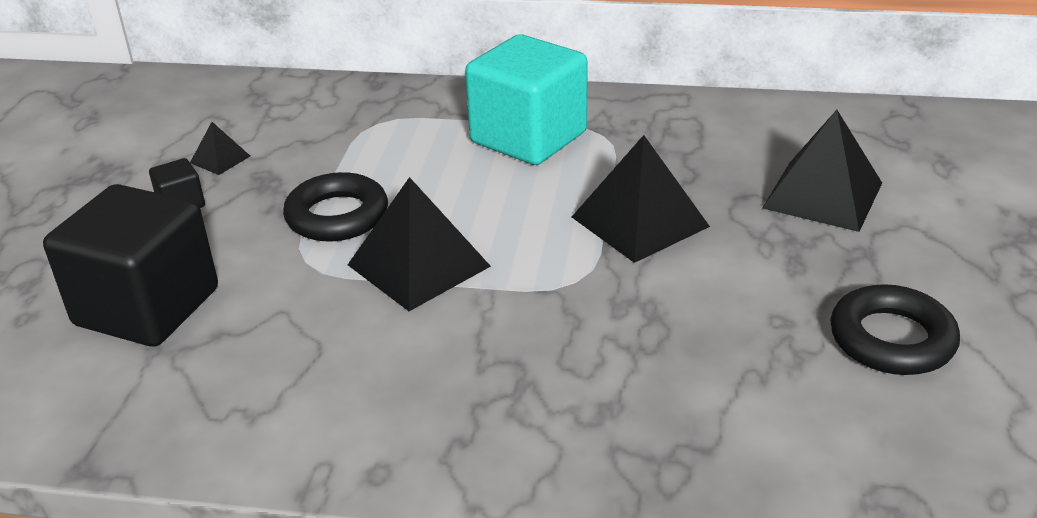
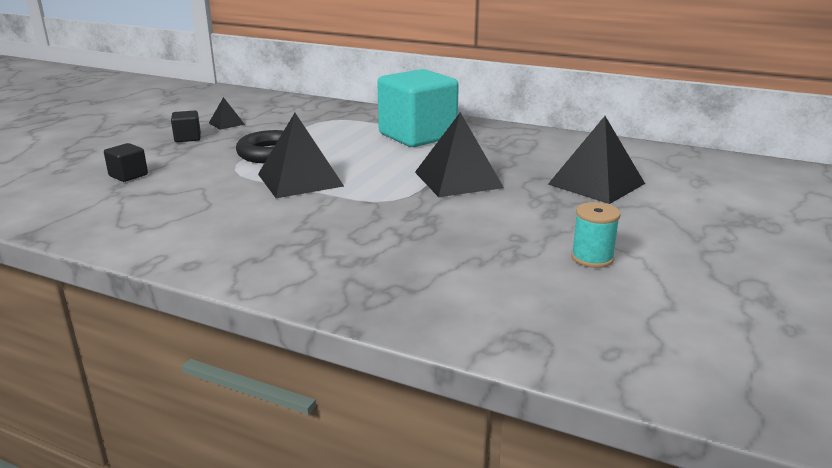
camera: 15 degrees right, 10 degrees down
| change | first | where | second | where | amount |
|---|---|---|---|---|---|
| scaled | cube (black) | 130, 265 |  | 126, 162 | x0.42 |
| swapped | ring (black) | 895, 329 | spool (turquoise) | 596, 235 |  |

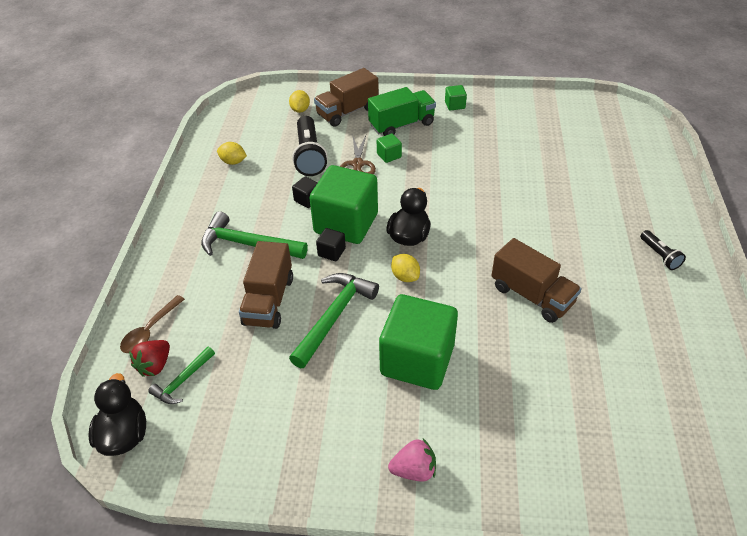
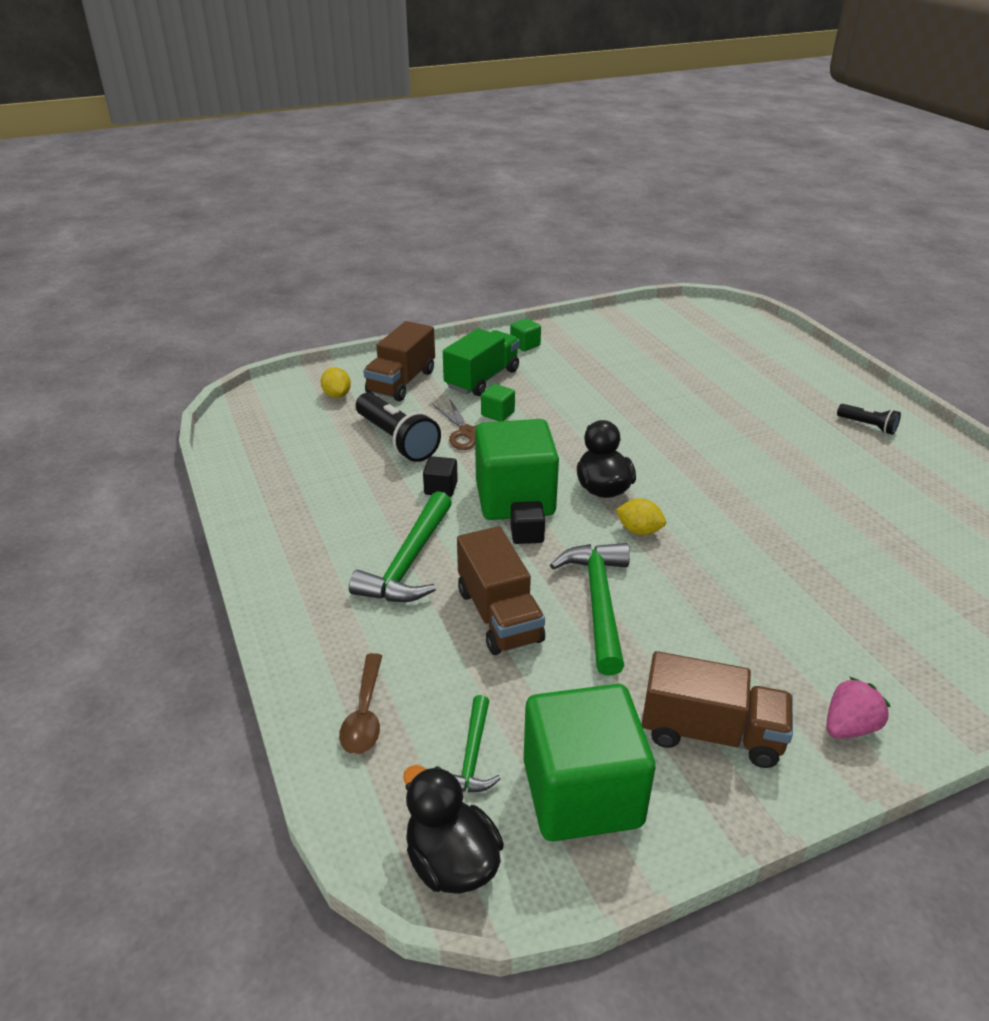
camera: 30 degrees left, 10 degrees down
| change | first | where | second | where | amount |
|---|---|---|---|---|---|
| gone | lemon (yellow) | 232, 153 |  |  |  |
| rotated | hammer (green) | 254, 235 |  | 400, 546 | 60 degrees counterclockwise |
| shifted | truck (brown) | 536, 280 |  | 717, 709 |  |
| shifted | cube (green) | 418, 342 |  | 589, 762 |  |
| gone | strawberry (red) | 149, 358 |  |  |  |

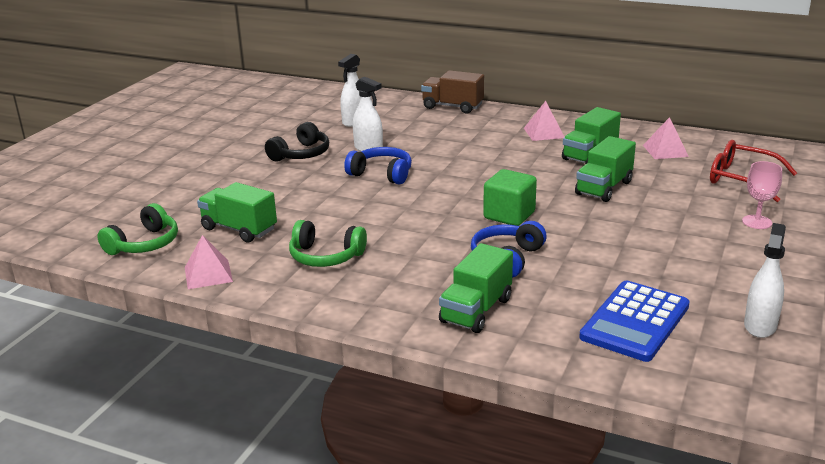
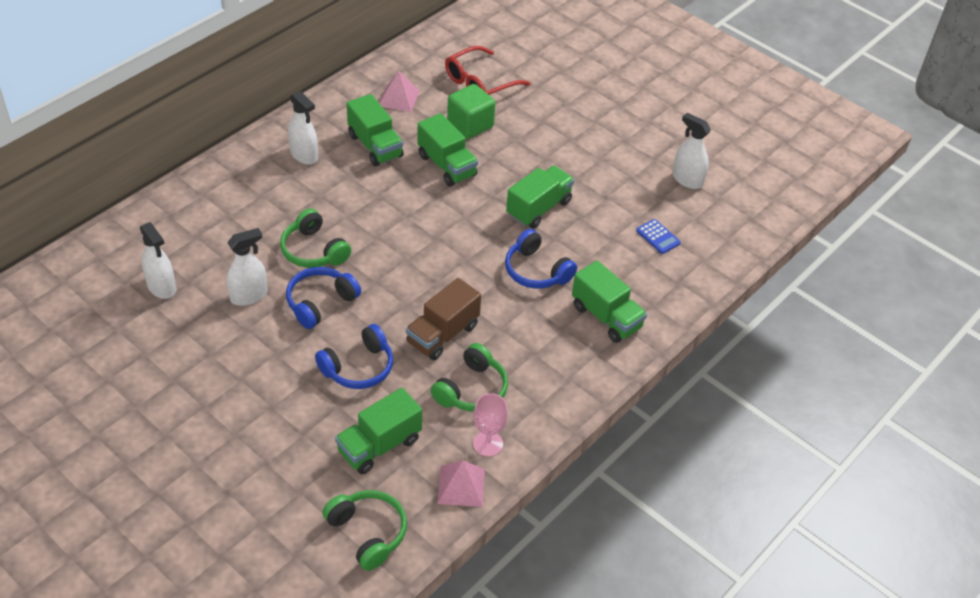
camera: 75 degrees left, 20 degrees up
| change | first | where | second | where | amount |
|---|---|---|---|---|---|
| shifted | truck (brown) | 452, 91 |  | 443, 319 |  |
| swapped | pyramid (pink) | 544, 121 | spray bottle (white) | 303, 128 |  |
| gone | headphones (black) | 297, 142 |  |  |  |
| shifted | goblet (pink) | 762, 195 |  | 490, 425 |  |
| shifted | cube (green) | 510, 197 |  | 471, 111 |  |
| scaled | calculator (blue) | 634, 321 |  | 658, 236 | x0.46 |
| new |  |  | truck (green) | 540, 197 |  |
| new |  |  | headphones (green) | 315, 238 |  |
| new |  |  | headphones (blue) | 354, 356 |  |

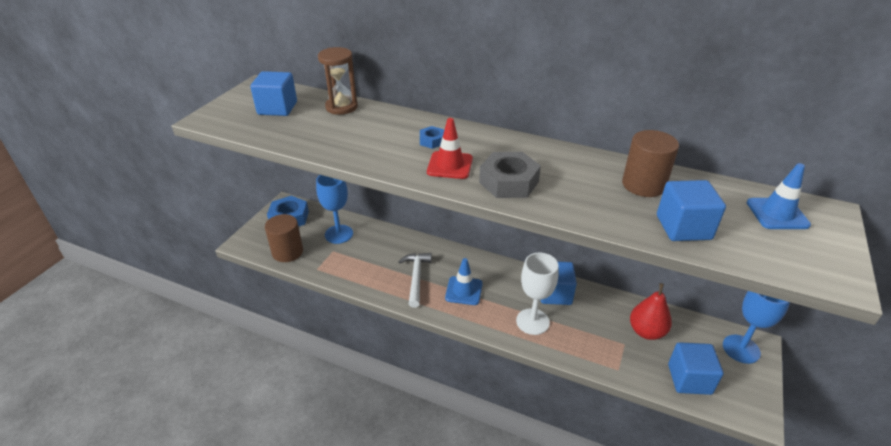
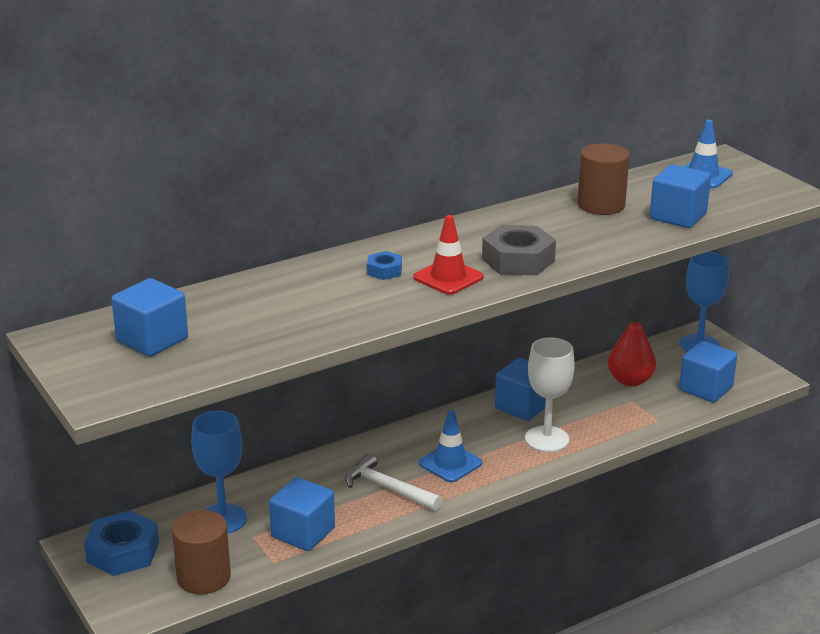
camera: 55 degrees left, 10 degrees down
| change | first | where | second | where | amount |
|---|---|---|---|---|---|
| gone | hourglass (brown) | 338, 81 |  |  |  |
| new |  |  | cube (blue) | 302, 514 |  |

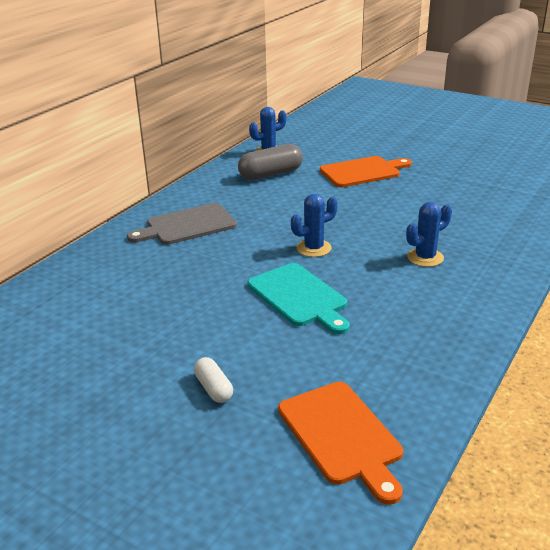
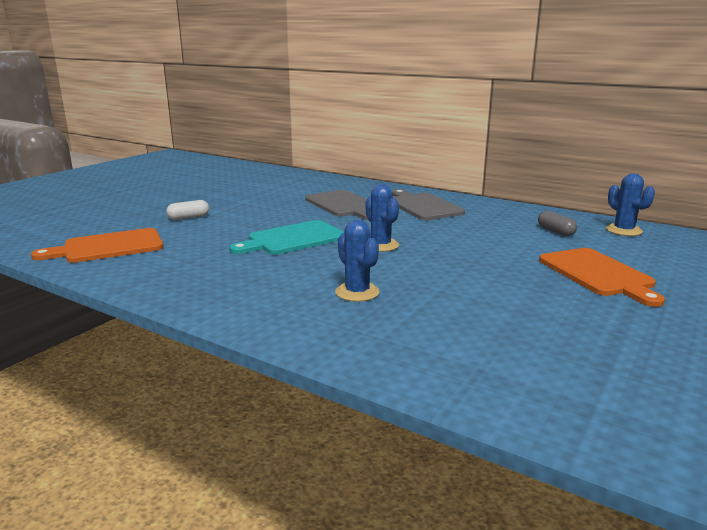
camera: 90 degrees right, 10 degrees down
| change | first | where | second | where | amount |
|---|---|---|---|---|---|
| scaled | capsule (grey) | 270, 162 |  | 557, 223 | x0.55 |
| new |  |  | cutting board (grey) | 336, 205 |  |

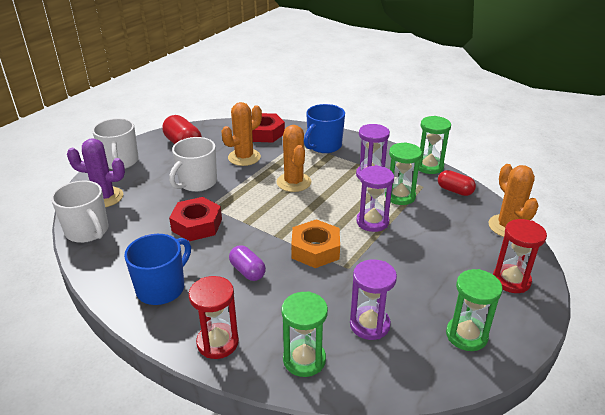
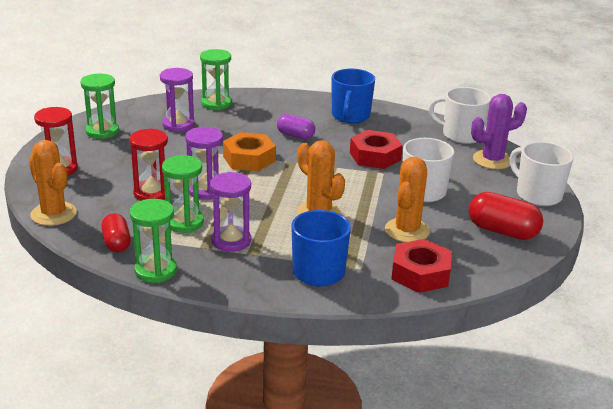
camera: 155 degrees right, 5 degrees down
| change | first | where | second | where | amount |
|---|---|---|---|---|---|
| rotated | capsule (red) | 457, 183 |  | 116, 232 | 60 degrees clockwise |
| shifted | hourglass (red) | 214, 317 |  | 148, 164 |  |

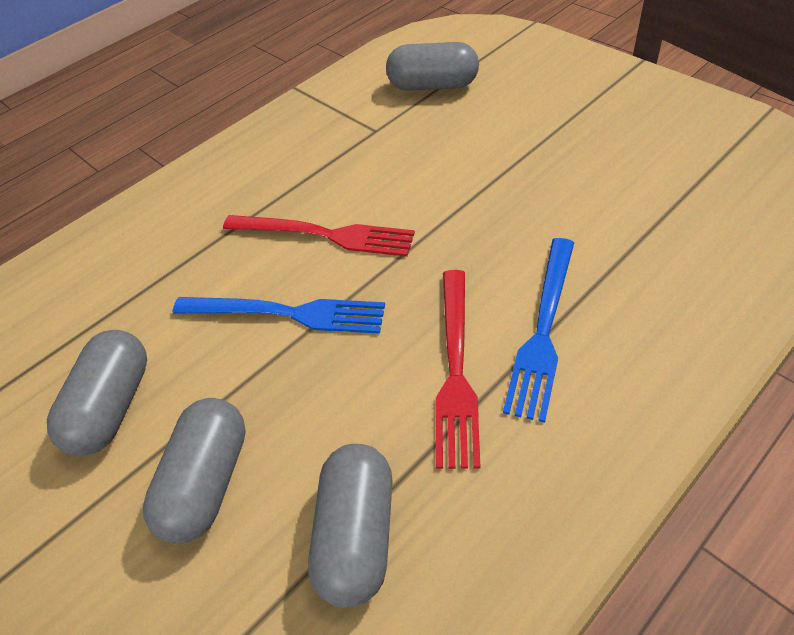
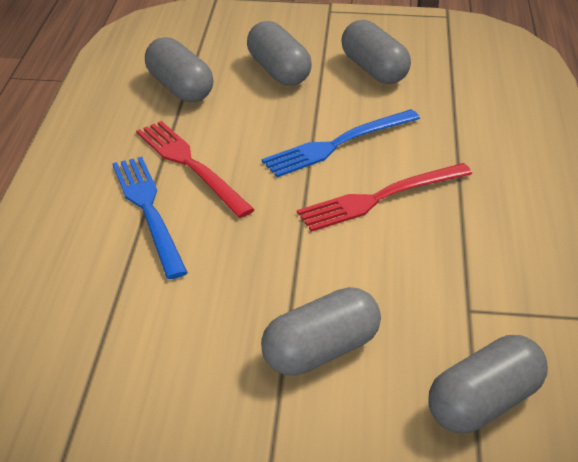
camera: 135 degrees right, 10 degrees down
| change | first | where | second | where | amount |
|---|---|---|---|---|---|
| new |  |  | capsule (grey) | 321, 331 |  |

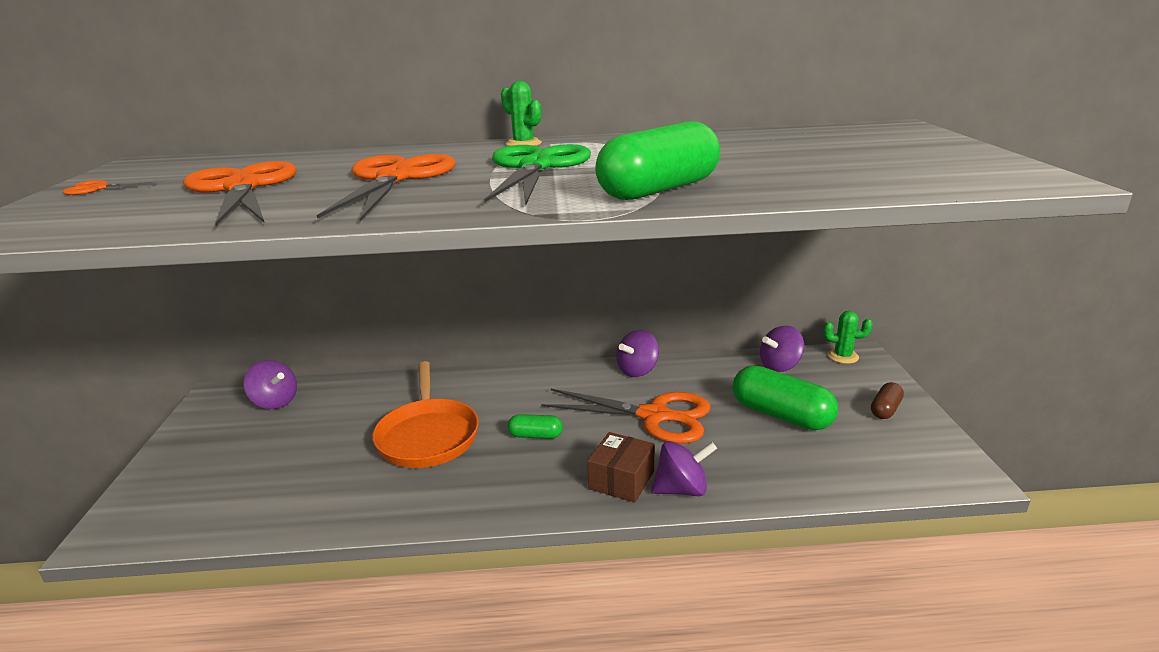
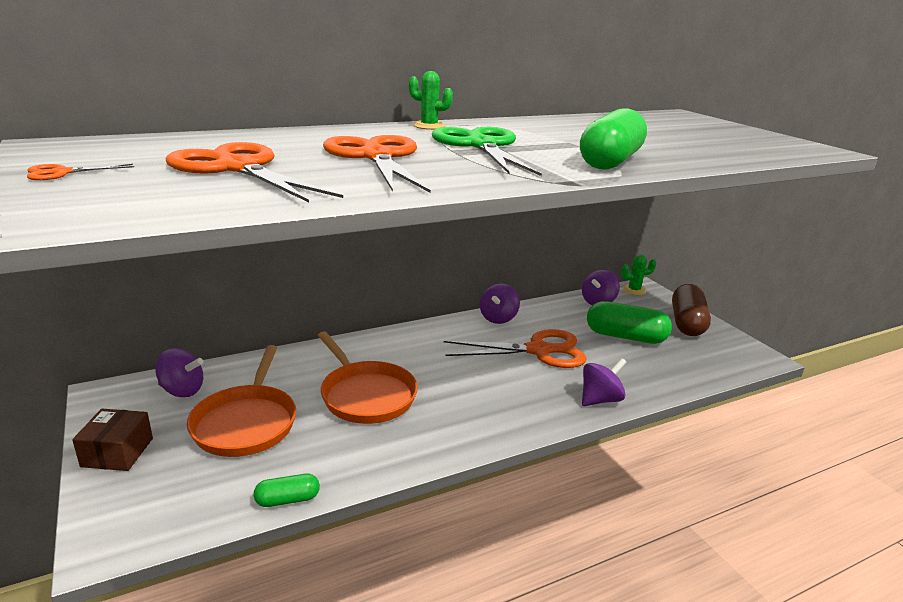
camera: 25 degrees left, 0 degrees up
| change | first | where | second | where | amount |
|---|---|---|---|---|---|
| scaled | capsule (brown) | 887, 400 |  | 691, 310 | x1.96 |
| shifted | capsule (green) | 535, 426 |  | 286, 490 |  |
| shifted | box (brown) | 621, 467 |  | 112, 440 |  |
| new |  |  | pan (orange) | 241, 401 |  |

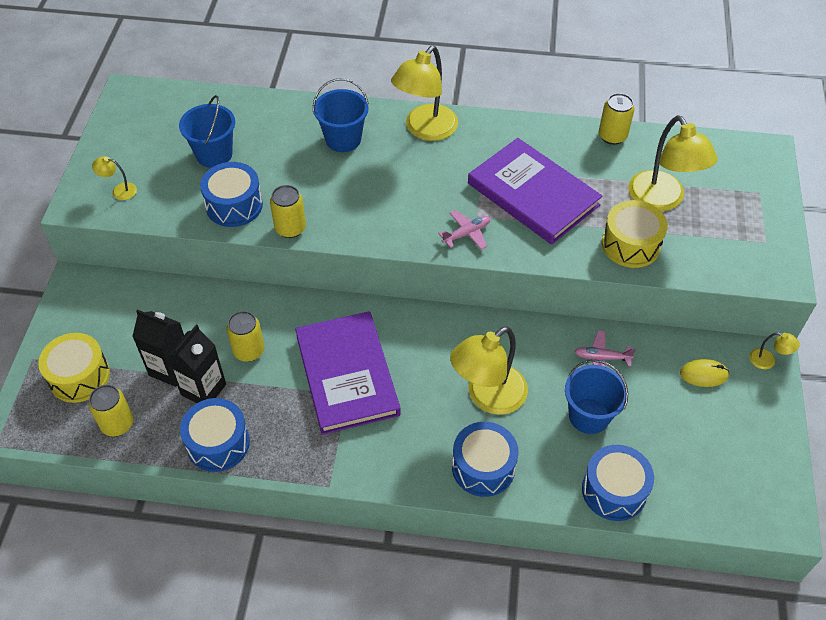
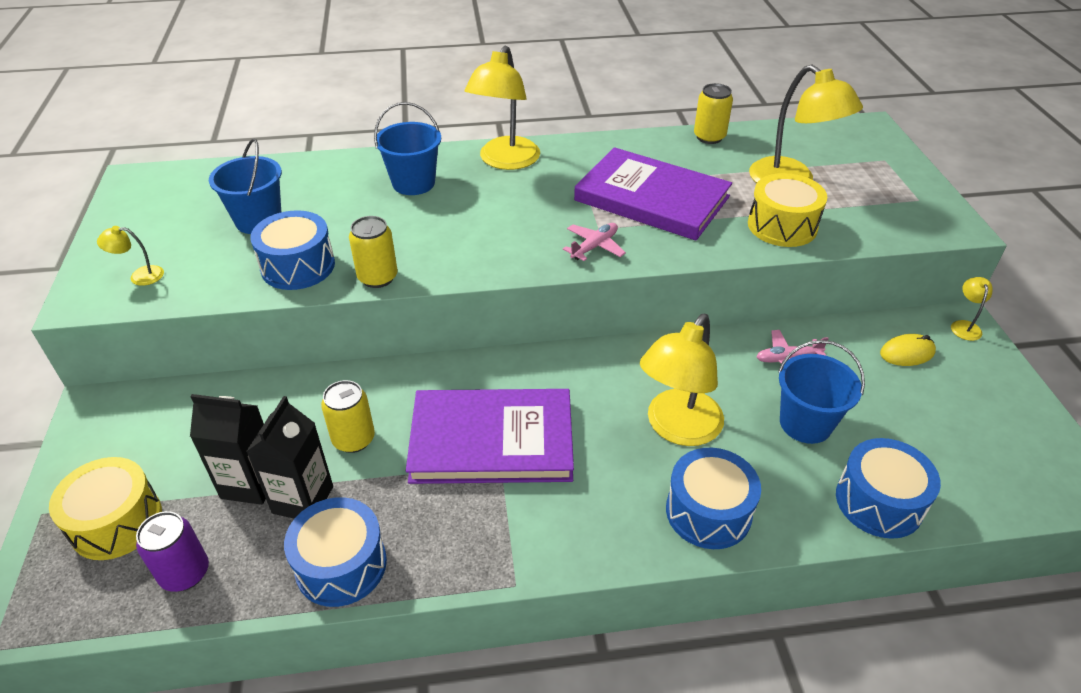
camera: 15 degrees left, 10 degrees down
| change | first | where | second | where | amount |
|---|---|---|---|---|---|
| rotated | book (purple) | 347, 373 |  | 490, 436 | 60 degrees counterclockwise |
| rotated | lamp (yellow) | 774, 350 |  | 972, 309 | 90 degrees counterclockwise |
| repainted | can (yellow) | 111, 410 | can (purple) | 172, 551 |  |

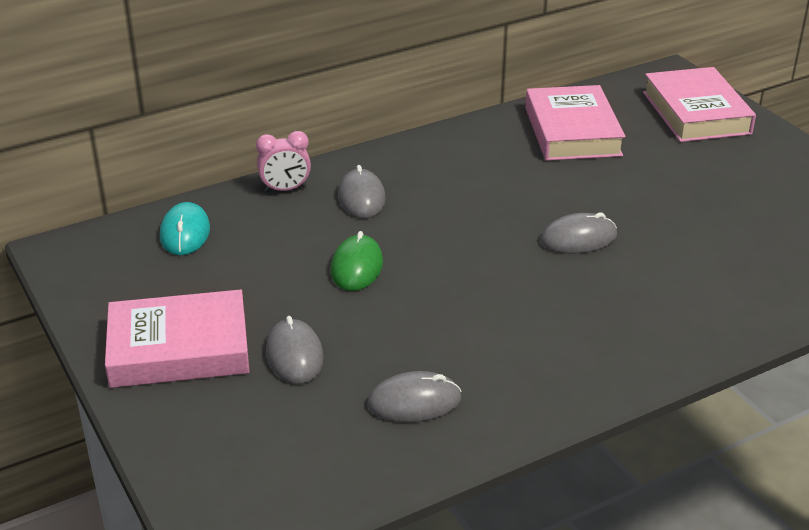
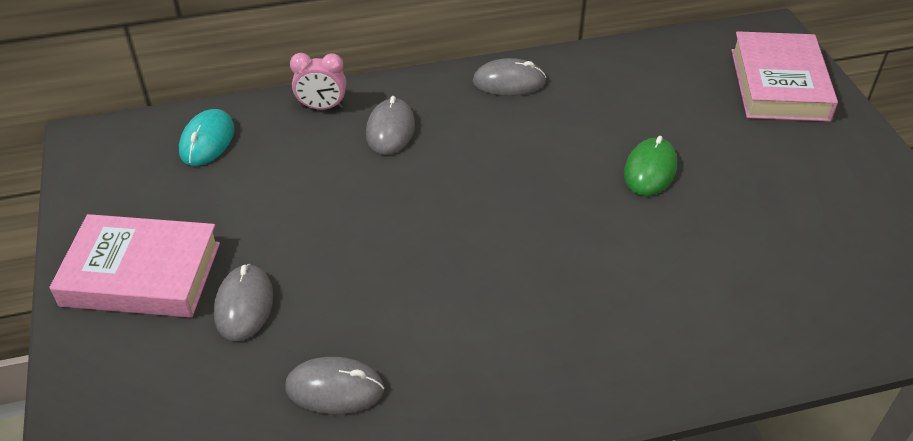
camera: 15 degrees right, 10 degrees up
| change | first | where | second | where | amount |
|---|---|---|---|---|---|
| gone | book (pink) | 575, 123 |  |  |  |
| shifted | mouse (grey) | 578, 233 |  | 509, 77 |  |
| shifted | mouse (green) | 356, 261 |  | 650, 166 |  |

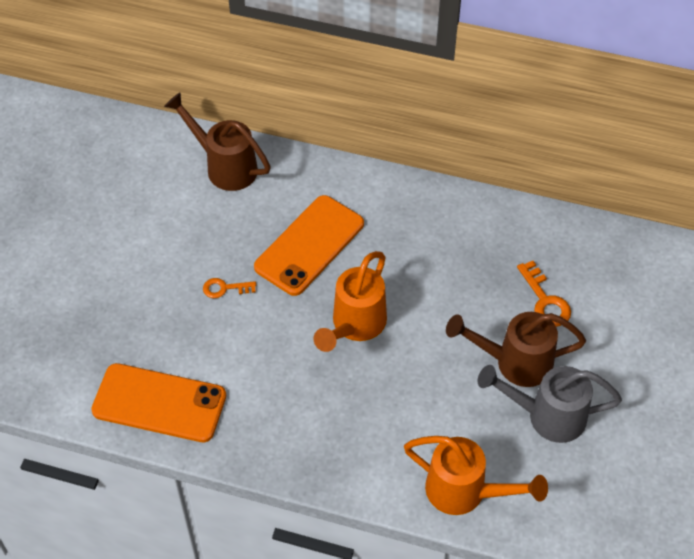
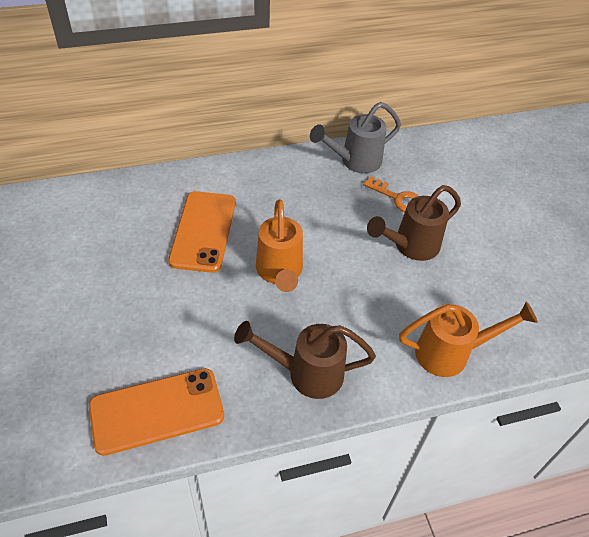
camera: 35 degrees left, 5 degrees down
| change | first | where | second | where | amount |
|---|---|---|---|---|---|
| shifted | watering can (brown) | 217, 142 |  | 305, 360 |  |
| gone | key (orange) | 229, 288 |  |  |  |
| shifted | watering can (grey) | 549, 404 |  | 355, 137 |  |

